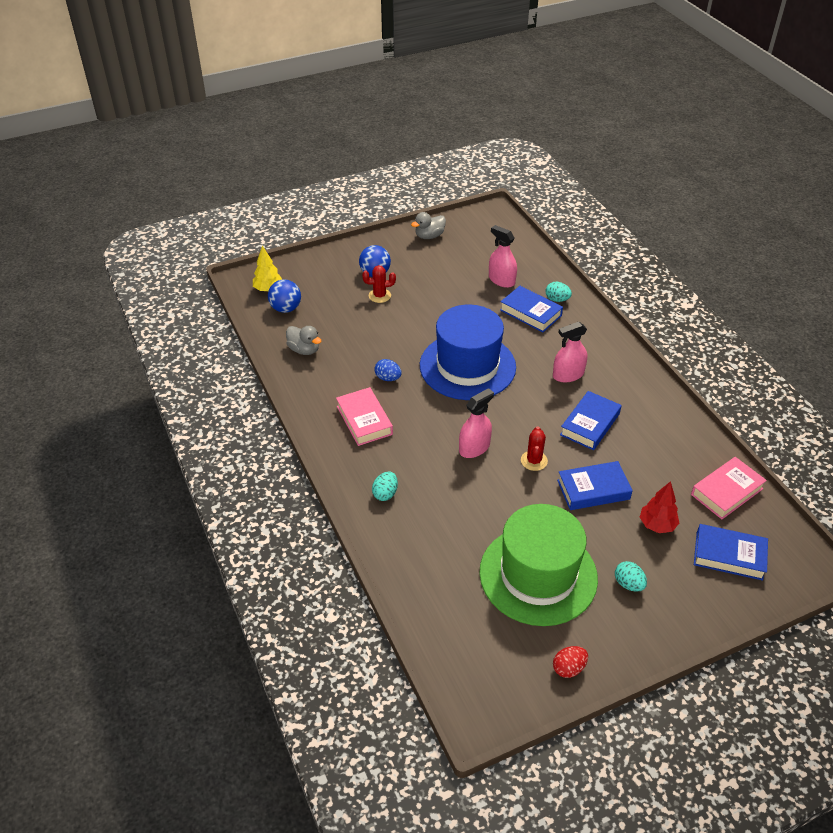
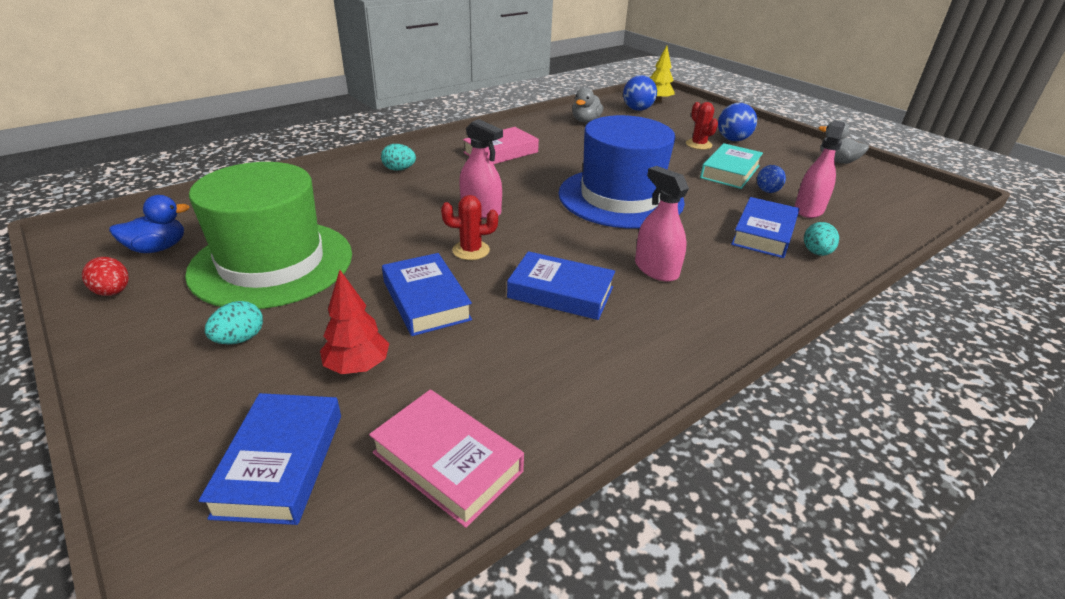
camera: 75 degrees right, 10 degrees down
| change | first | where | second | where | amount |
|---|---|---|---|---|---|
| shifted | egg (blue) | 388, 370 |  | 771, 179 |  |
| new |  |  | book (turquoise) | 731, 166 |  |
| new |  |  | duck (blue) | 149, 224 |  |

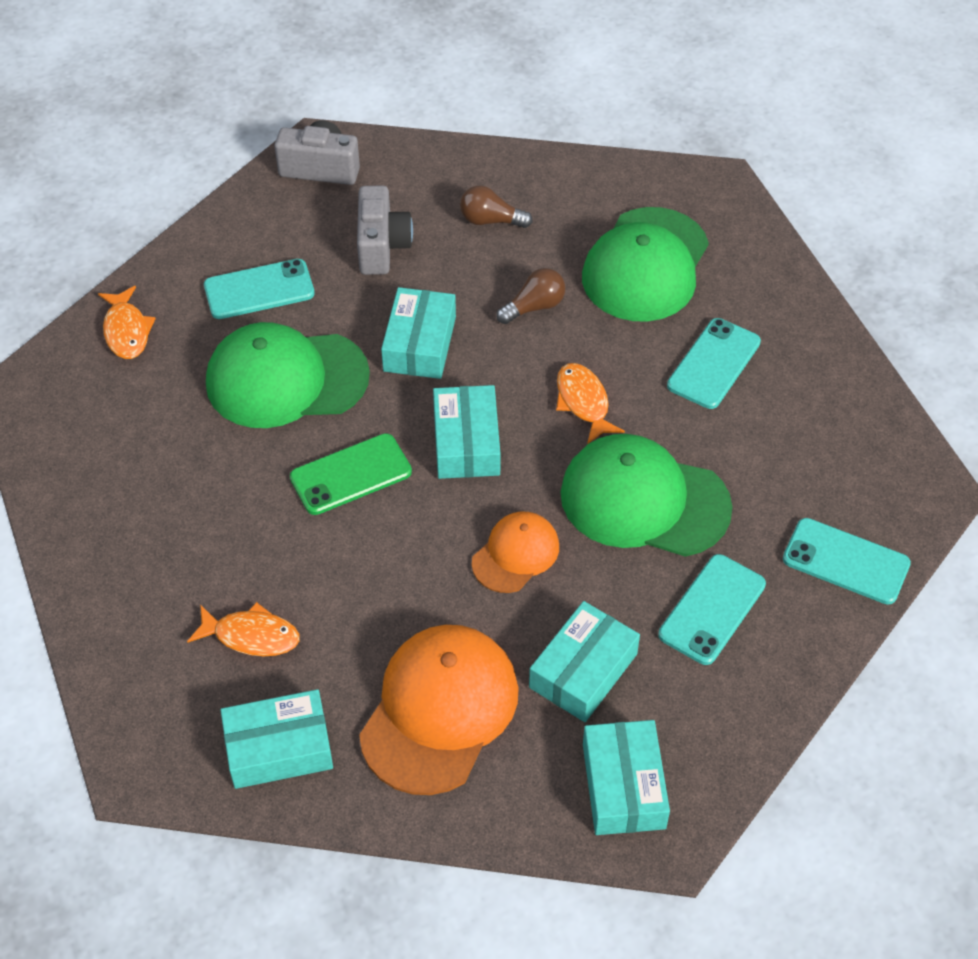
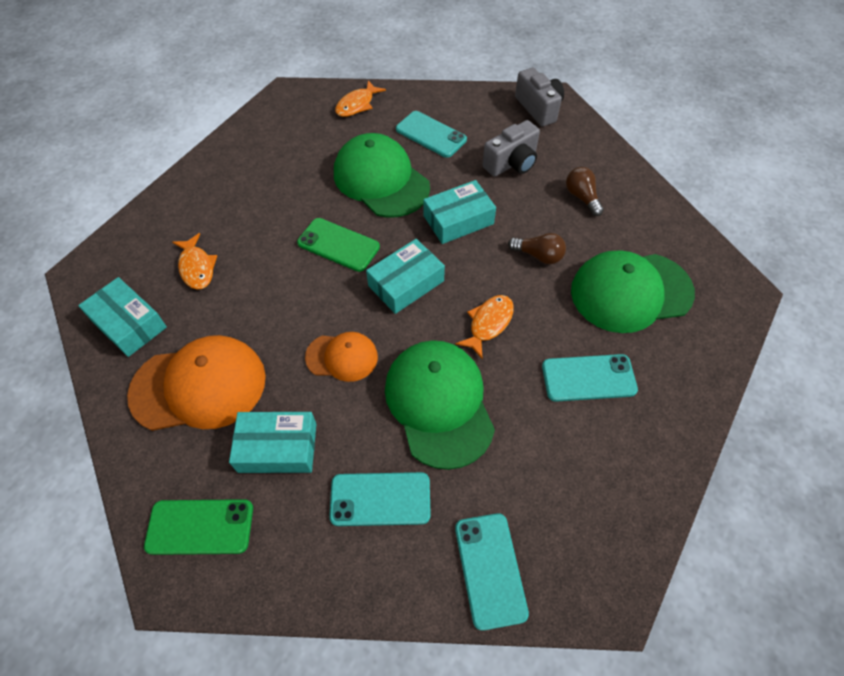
camera: 55 degrees right, 5 degrees up
| change | first | where | second | where | amount |
|---|---|---|---|---|---|
| swapped | box (turquoise) | 626, 777 | phone (green) | 198, 527 |  |

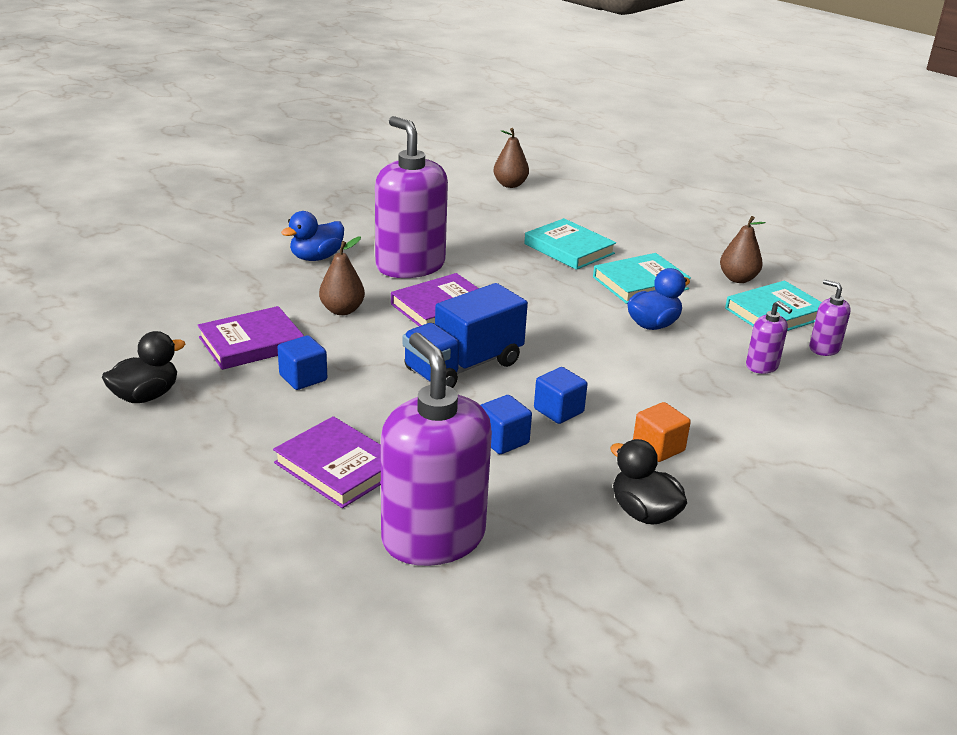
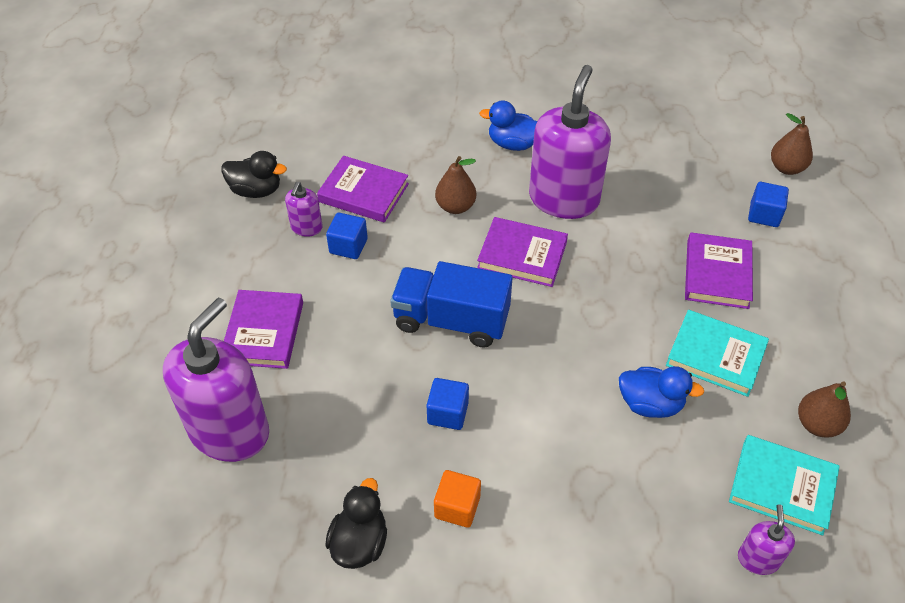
camera: 55 degrees right, 20 degrees up
| change | first | where | second | where | amount |
|---|---|---|---|---|---|
| repainted | book (turquoise) | 570, 244 | book (purple) | 719, 270 |  |
| shifted | soap dispenser (purple) | 769, 337 |  | 304, 209 |  |
| shifted | cube (blue) | 506, 424 |  | 768, 204 |  |

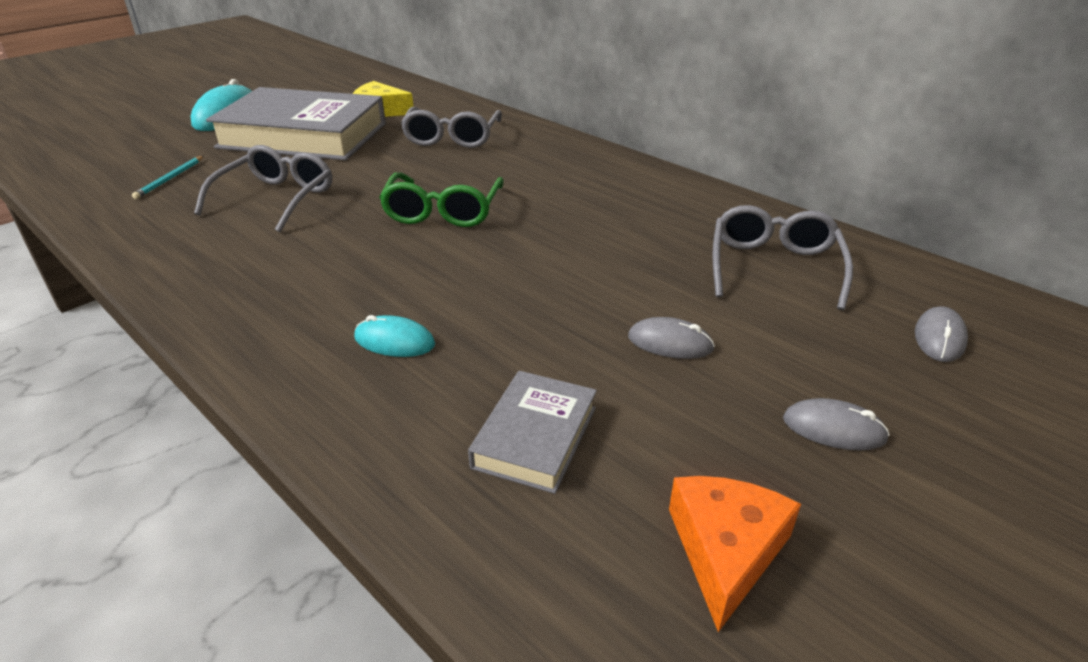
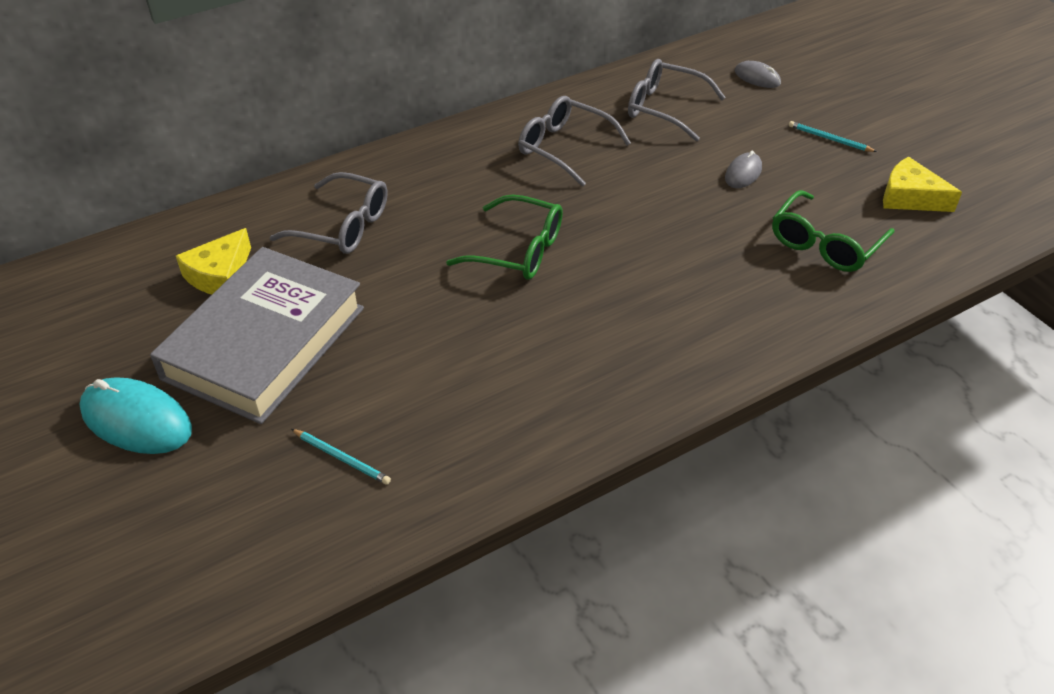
camera: 75 degrees left, 10 degrees up
| change | first | where | second | where | amount |
|---|---|---|---|---|---|
| shifted | glasses (grey) | 263, 188 |  | 574, 141 |  |
| gone | mouse (turquoise) | 394, 336 |  |  |  |
| swapped | book (grey) | 532, 432 | glasses (green) | 833, 231 |  |
| swapped | mouse (grey) | 836, 424 | pencil (turquoise) | 833, 136 |  |
| repainted | cheese (orange) | 735, 554 | cheese (yellow) | 922, 184 |  |

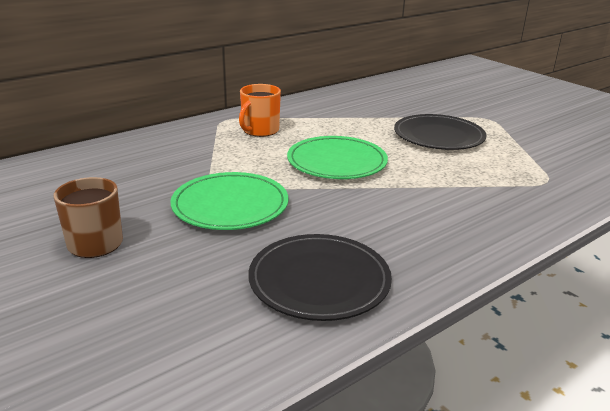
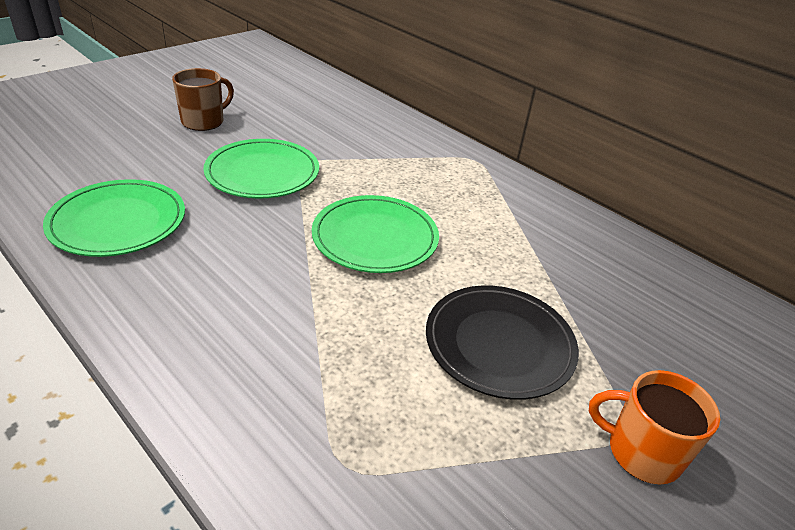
camera: 80 degrees right, 10 degrees up
| change | first | where | second | where | amount |
|---|---|---|---|---|---|
| shifted | mug (orange) | 260, 110 |  | 654, 427 |  |
| repainted | plate (black) | 320, 277 | plate (green) | 114, 218 |  |

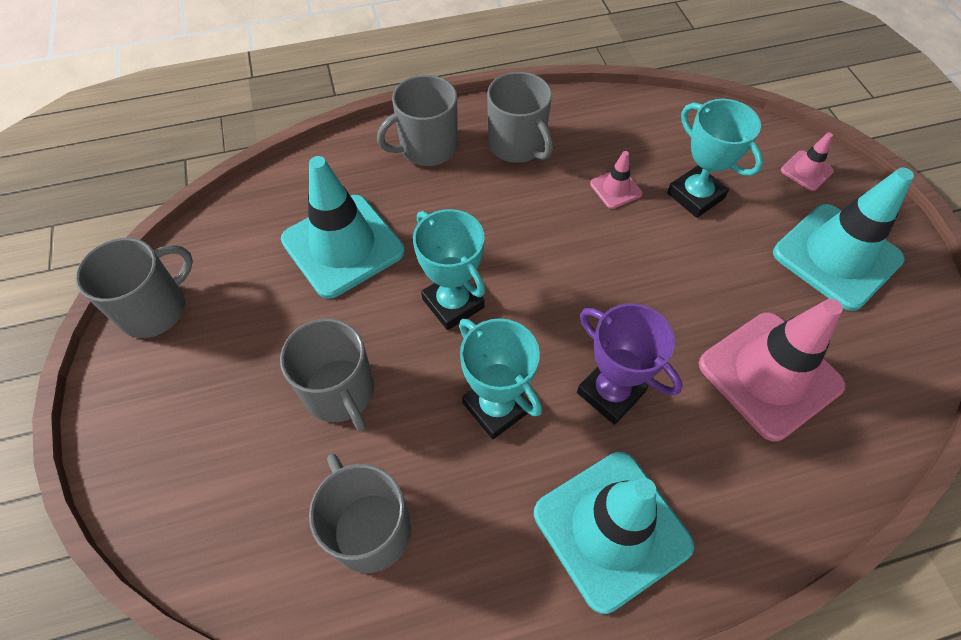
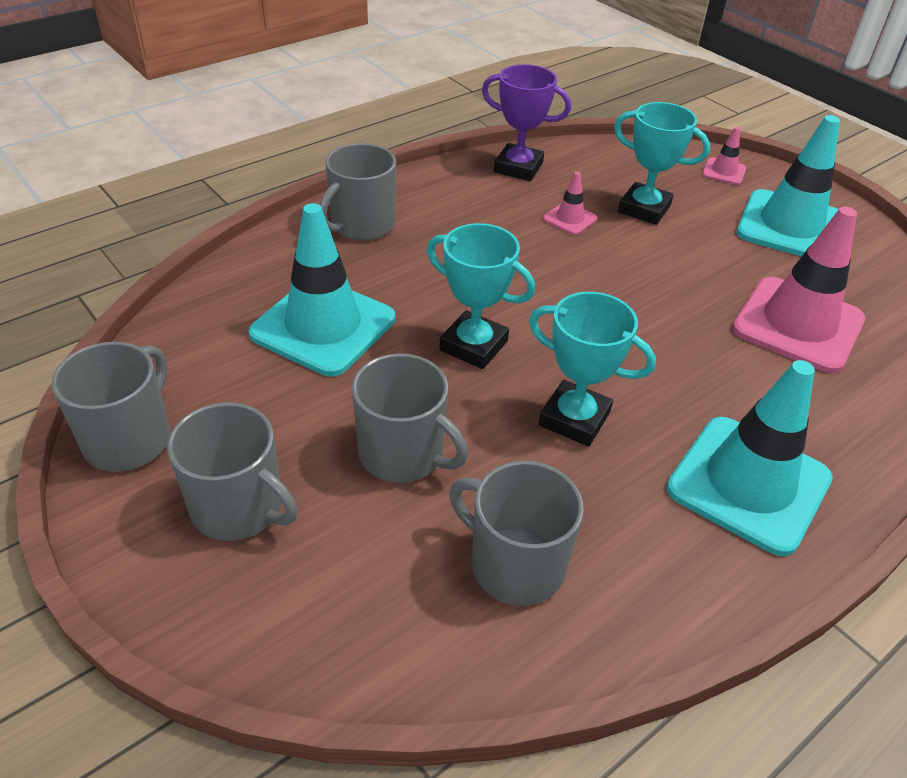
camera: 25 degrees left, 15 degrees down
| change | first | where | second | where | amount |
|---|---|---|---|---|---|
| shifted | mug (grey) | 520, 117 |  | 232, 471 |  |
| shifted | trophy (purple) | 630, 364 |  | 526, 122 |  |

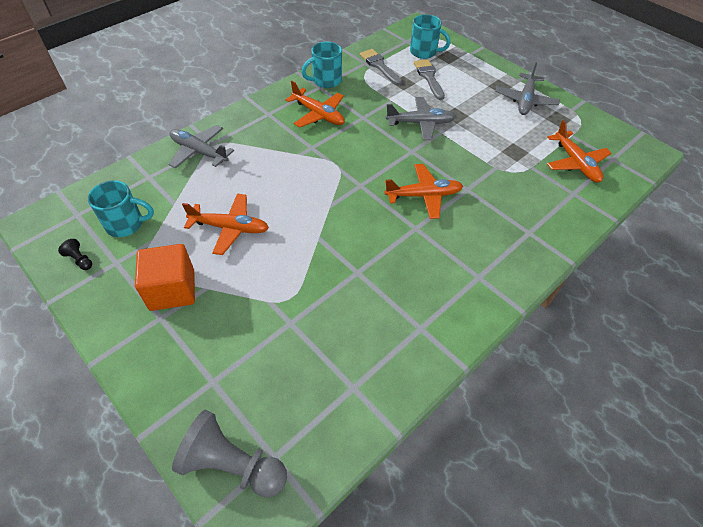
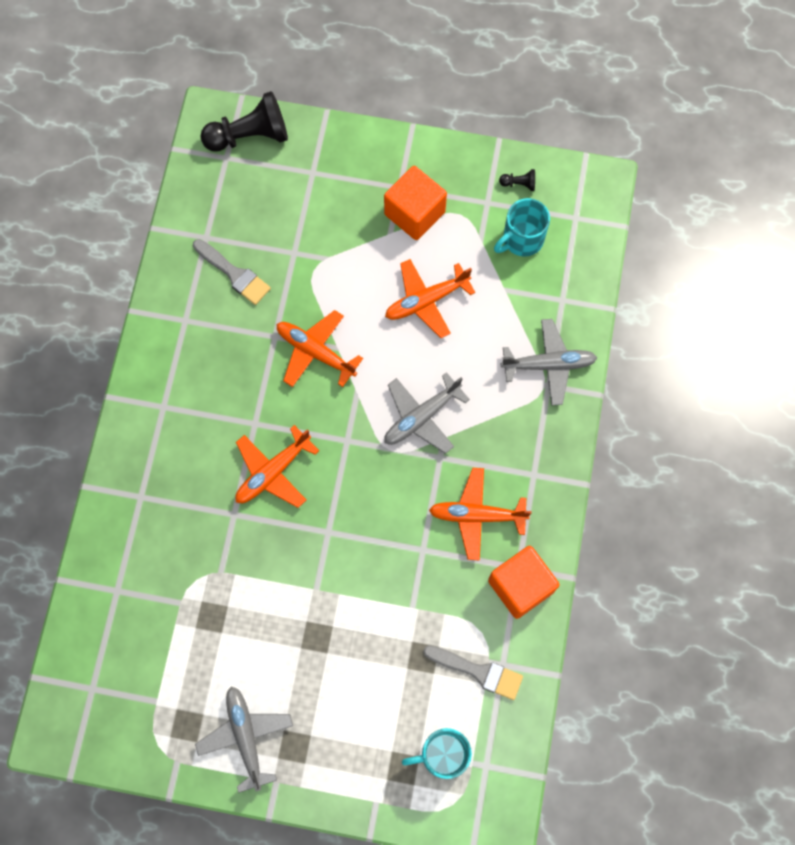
camera: 145 degrees right, 20 degrees up
| change | first | where | second | where | amount |
|---|---|---|---|---|---|
| swapped | mug (turquoise) | 322, 65 | cube (orange) | 524, 582 |  |
| shifted | brush (grey) | 429, 79 |  | 232, 272 |  |
| shifted | plane (grey) | 421, 118 |  | 427, 413 |  |
| shifted | plane (orange) | 579, 151 |  | 320, 348 |  |
| repainted | pawn (grey) | 229, 454 | pawn (black) | 244, 121 |  |

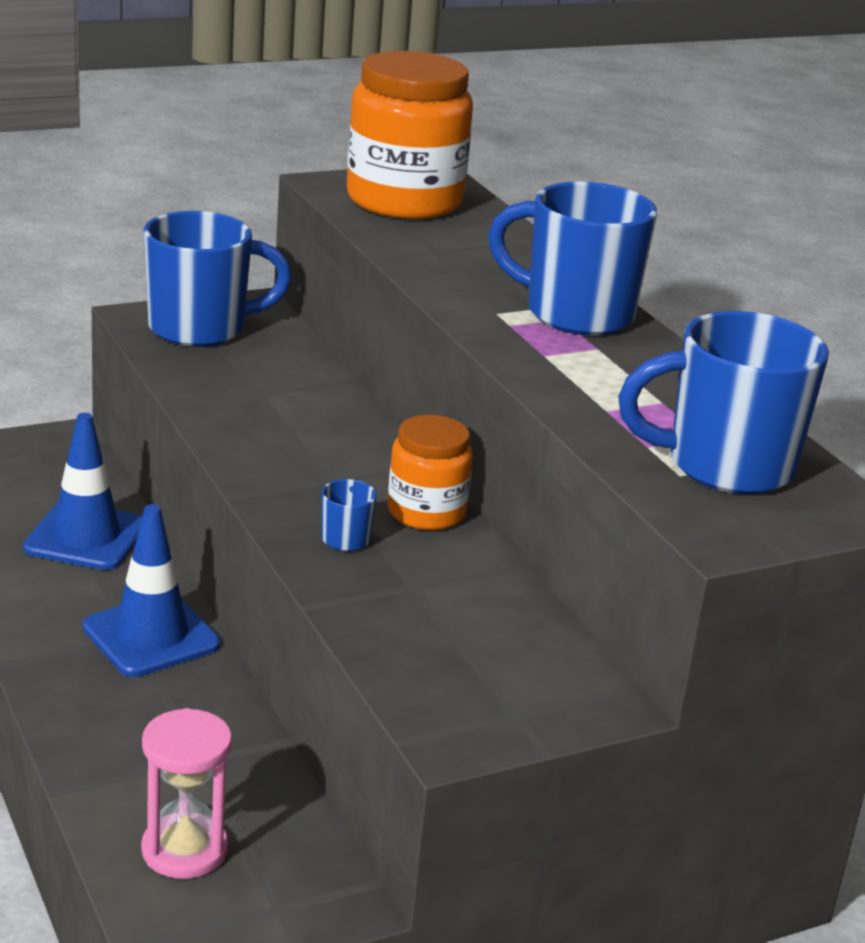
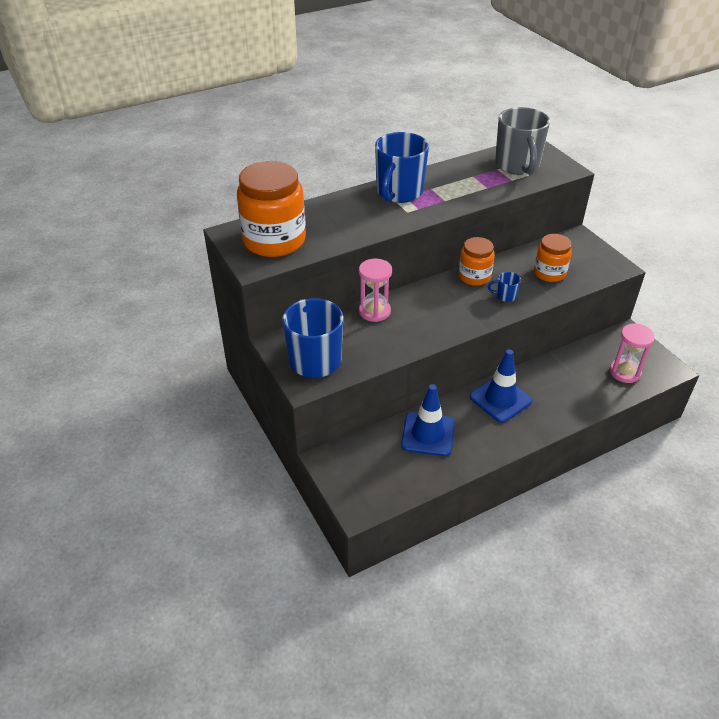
camera: 90 degrees left, 15 degrees up
| change | first | where | second | where | amount |
|---|---|---|---|---|---|
| repainted | mug (blue) | 723, 402 | mug (grey) | 522, 141 |  |
| new |  |  | jar (orange) | 553, 258 |  |
| new |  |  | hourglass (pink) | 375, 290 |  |

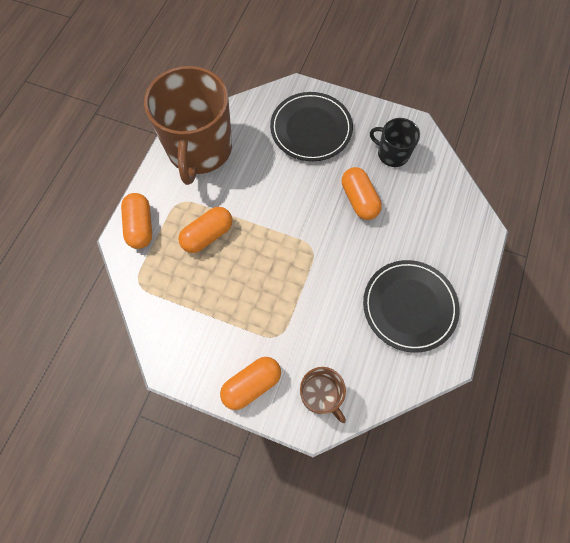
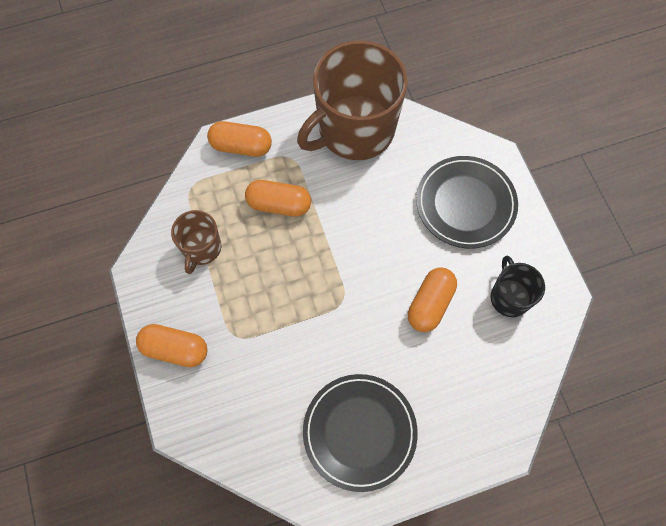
camera: 50 degrees right, 0 degrees up
| change | first | where | second | where | amount |
|---|---|---|---|---|---|
| rotated | capsule (orange) | 136, 221 |  | 239, 139 | 60 degrees clockwise |
| shifted | mug (brown) | 323, 395 |  | 196, 242 |  |

